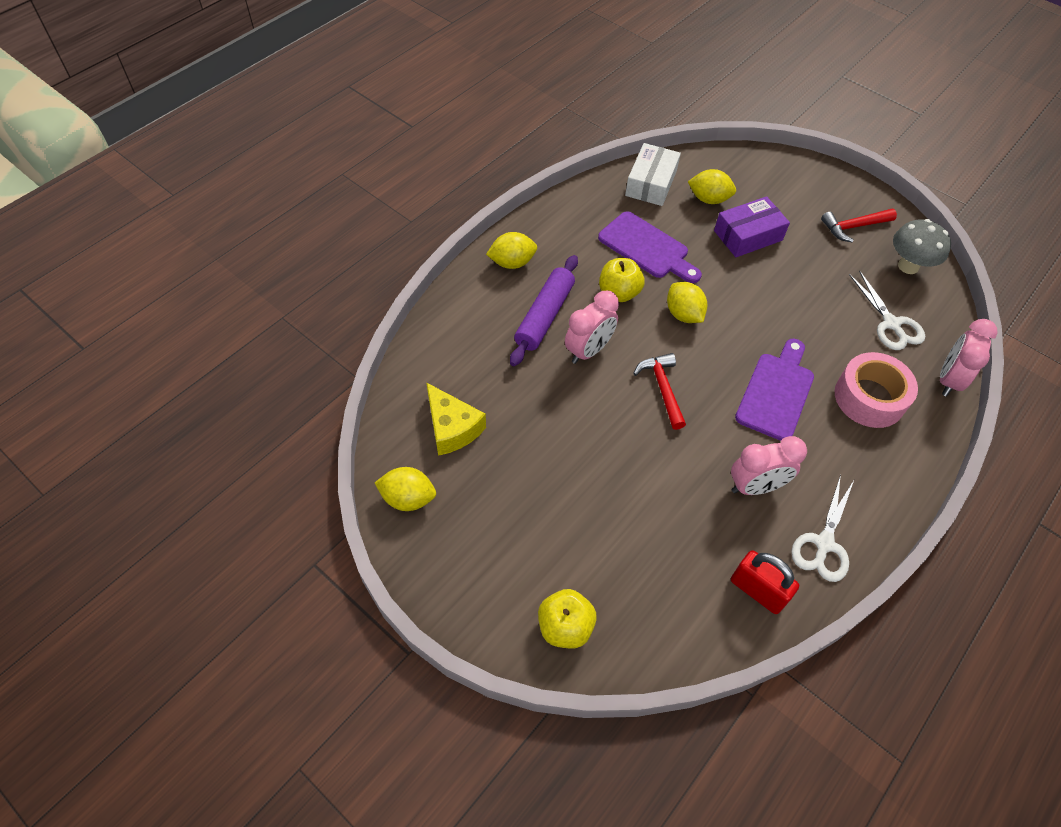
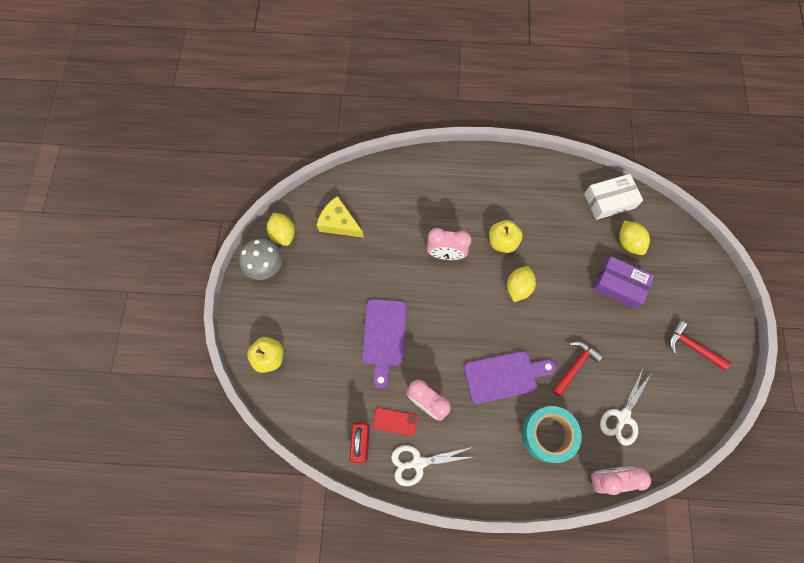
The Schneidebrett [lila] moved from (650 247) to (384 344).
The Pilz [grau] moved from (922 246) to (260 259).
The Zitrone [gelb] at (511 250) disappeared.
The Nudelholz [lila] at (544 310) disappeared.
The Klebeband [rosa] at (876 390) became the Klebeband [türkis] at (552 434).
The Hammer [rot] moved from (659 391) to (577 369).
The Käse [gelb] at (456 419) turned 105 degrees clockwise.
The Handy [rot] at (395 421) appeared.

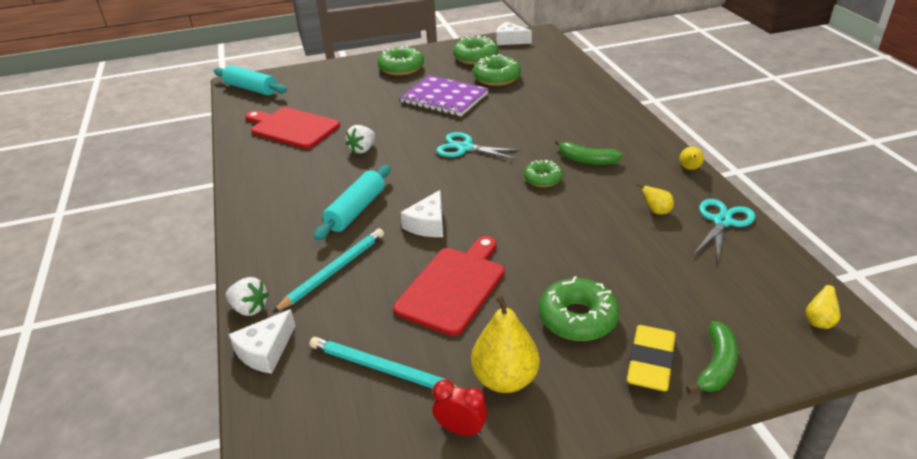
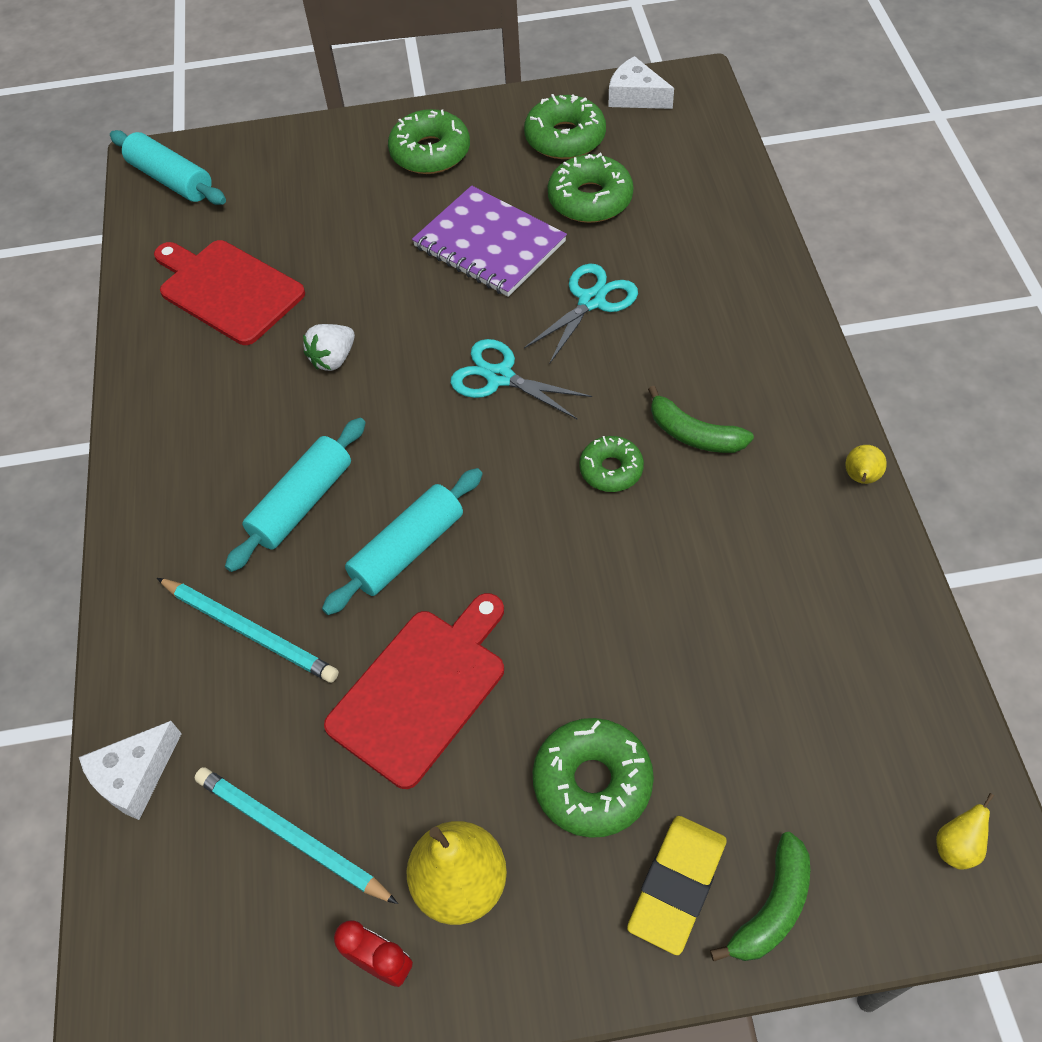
The Birne [gelb] at (655 198) disappeared.
The Käse [weiß] at (421 213) was replaced by the Nudelholz [türkis] at (402 541).
The Schere [türkis] moved from (724 230) to (581 313).
The Bleistift [türkis] at (328 270) turned 75 degrees clockwise.
The Erdbeere [weiß] at (247 296) disappeared.

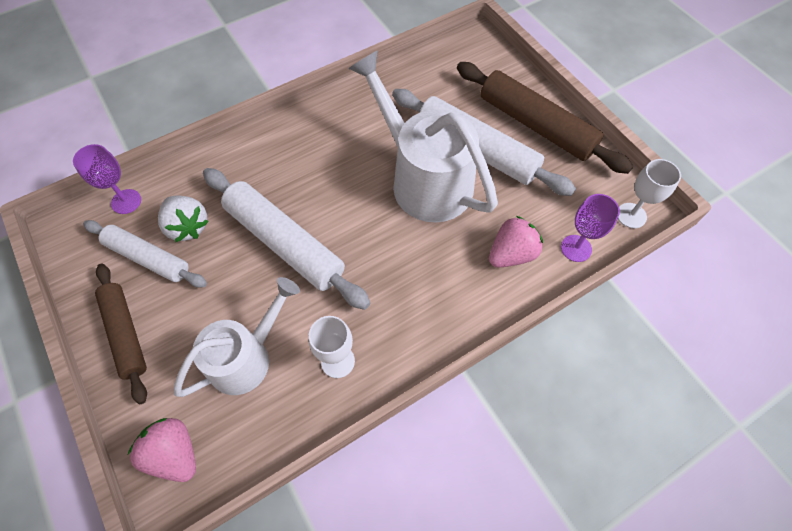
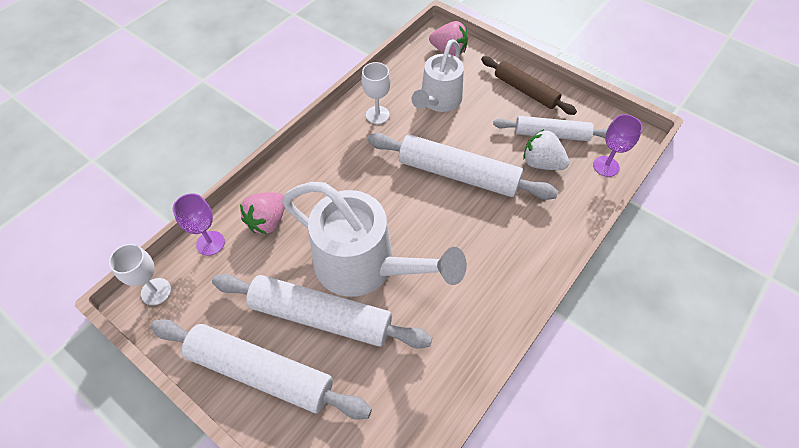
The Nudelholz [braun] at (545 118) became the Nudelholz [weiß] at (261 369).

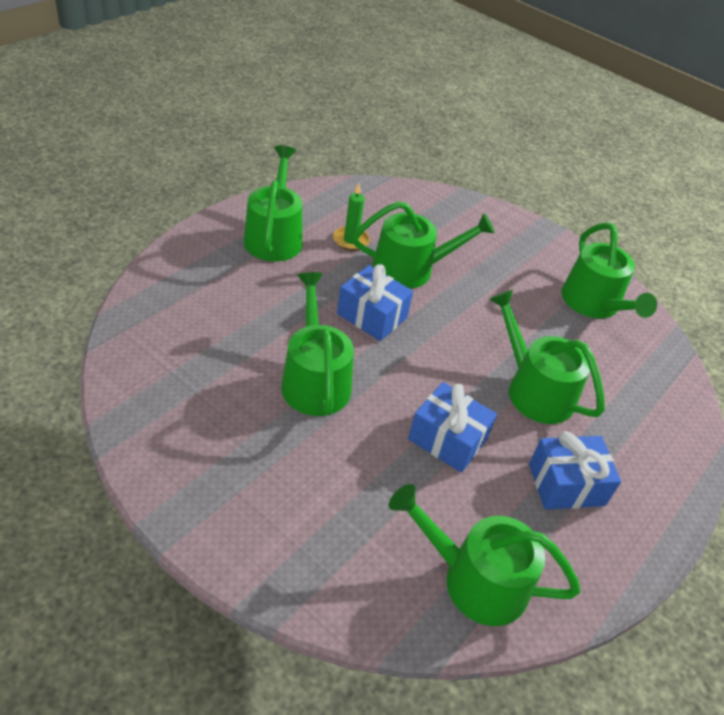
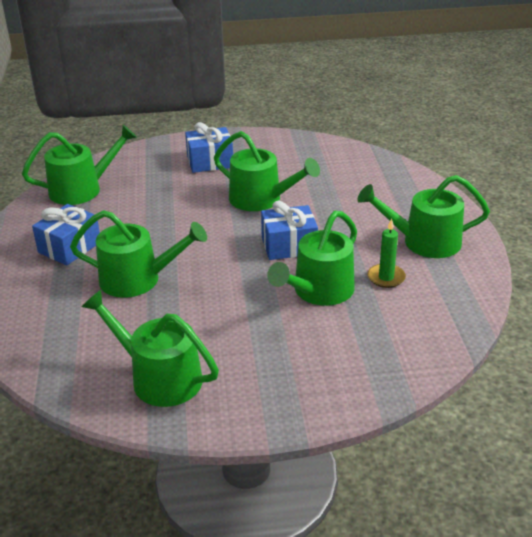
The Gießkanne [grün] at (273 203) turned 135 degrees clockwise.
The Geschenk [blau] moved from (452 427) to (209 147).

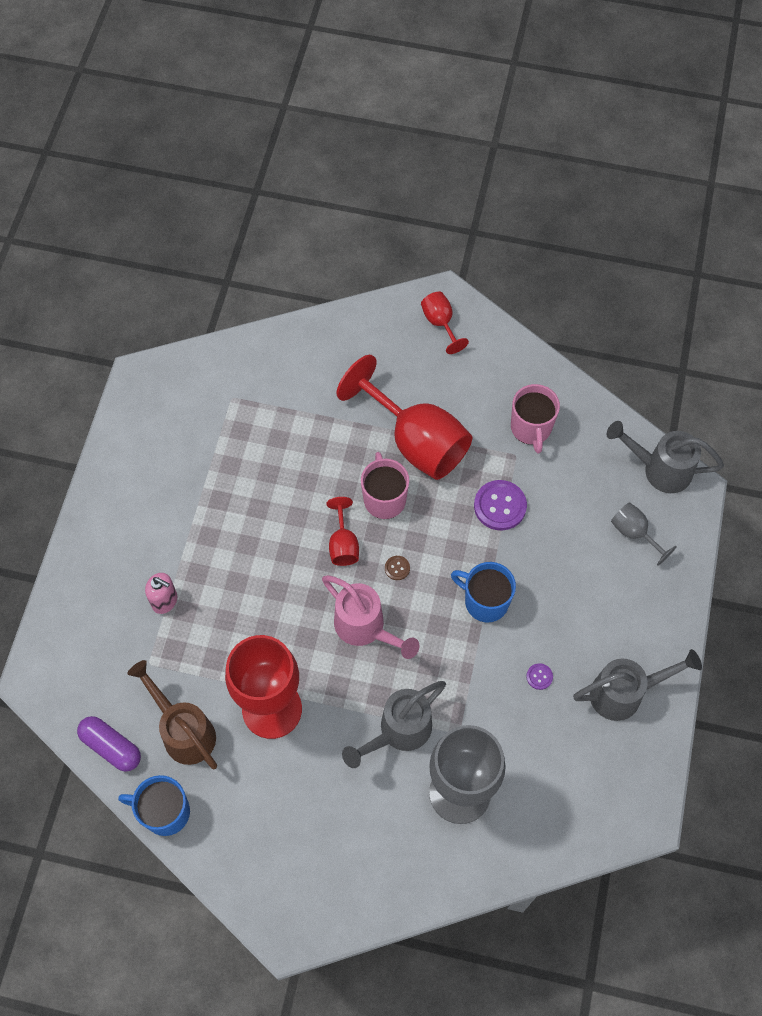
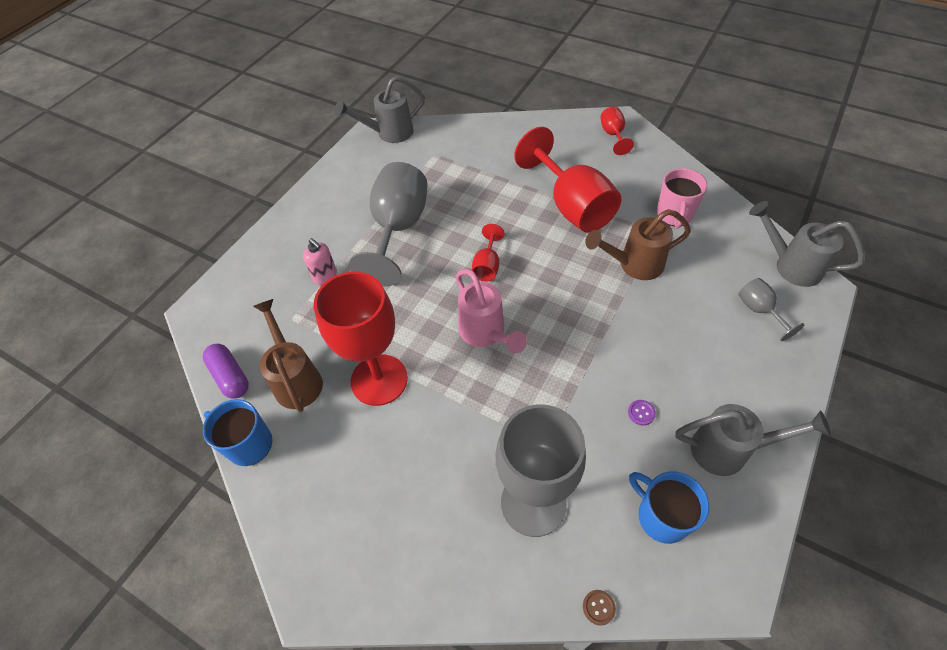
The Tasse [rosa] at (385 485) disappeared.
The Knopf [lila] at (500 505) was replaced by the Gießkanne [braun] at (638 244).
The Knopf [braun] moved from (397 568) to (599 608).
The Tasse [blau] moved from (483 592) to (669 508).
The Gießkanne [grau] moved from (394 724) to (380 109).
The Kelch [grau] at (388 224) appeared.

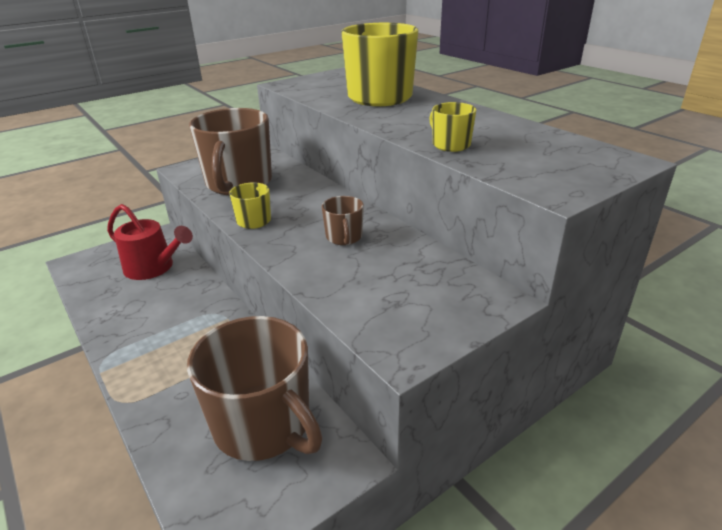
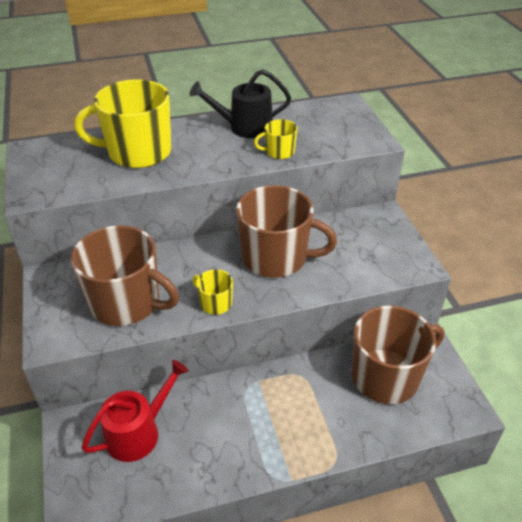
The Tasse [braun] at (343 220) changed to 2.19 times the size.
The Gießkanne [schwarz] at (240 104) appeared.

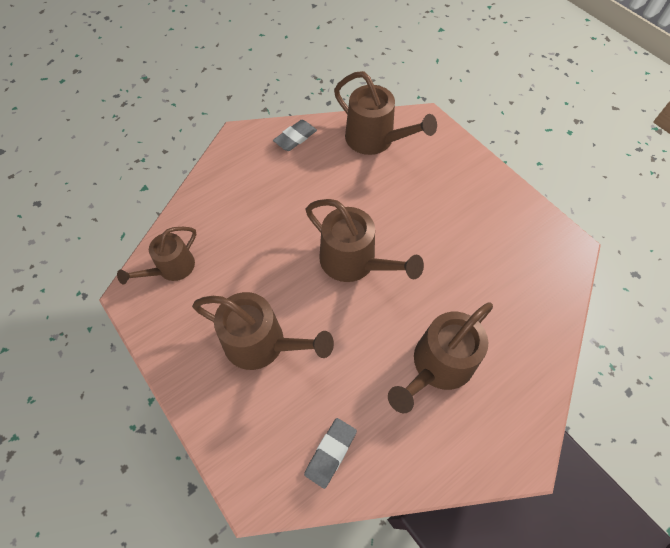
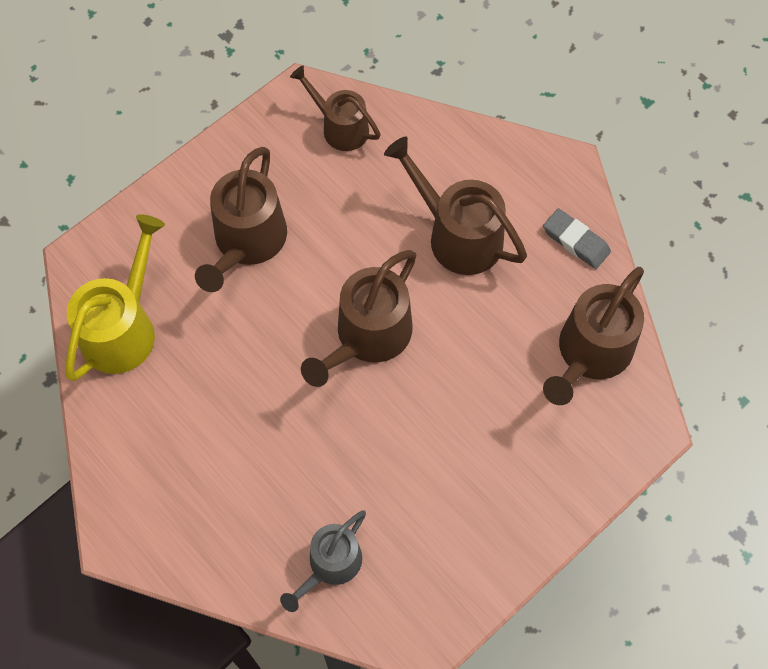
The Gießkanne [braun] moved from (440 357) to (455 206).
The Radiergummi [grau] at (330 453) was replaced by the Gießkanne [gelb] at (115 297).
The Gießkanne [grau] at (323 561) appeared.

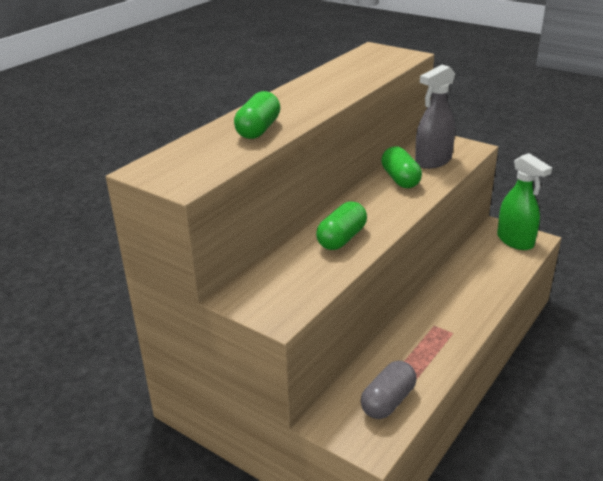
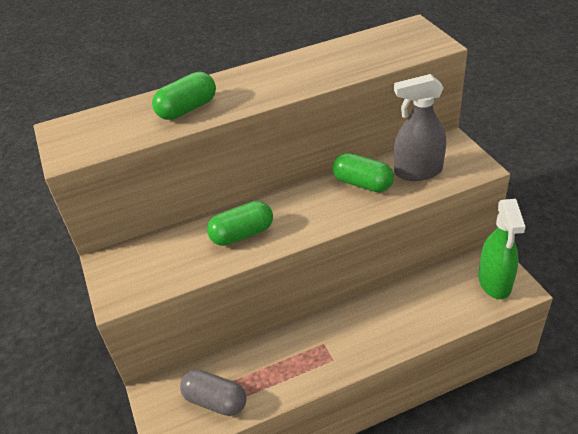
The Kapsel [grün] at (401 167) turned 75 degrees counterclockwise.
The Kapsel [grau] at (388 390) turned 45 degrees clockwise.

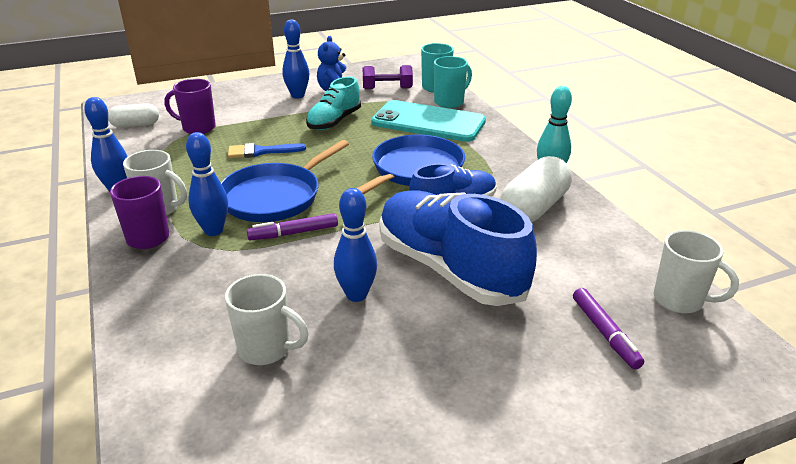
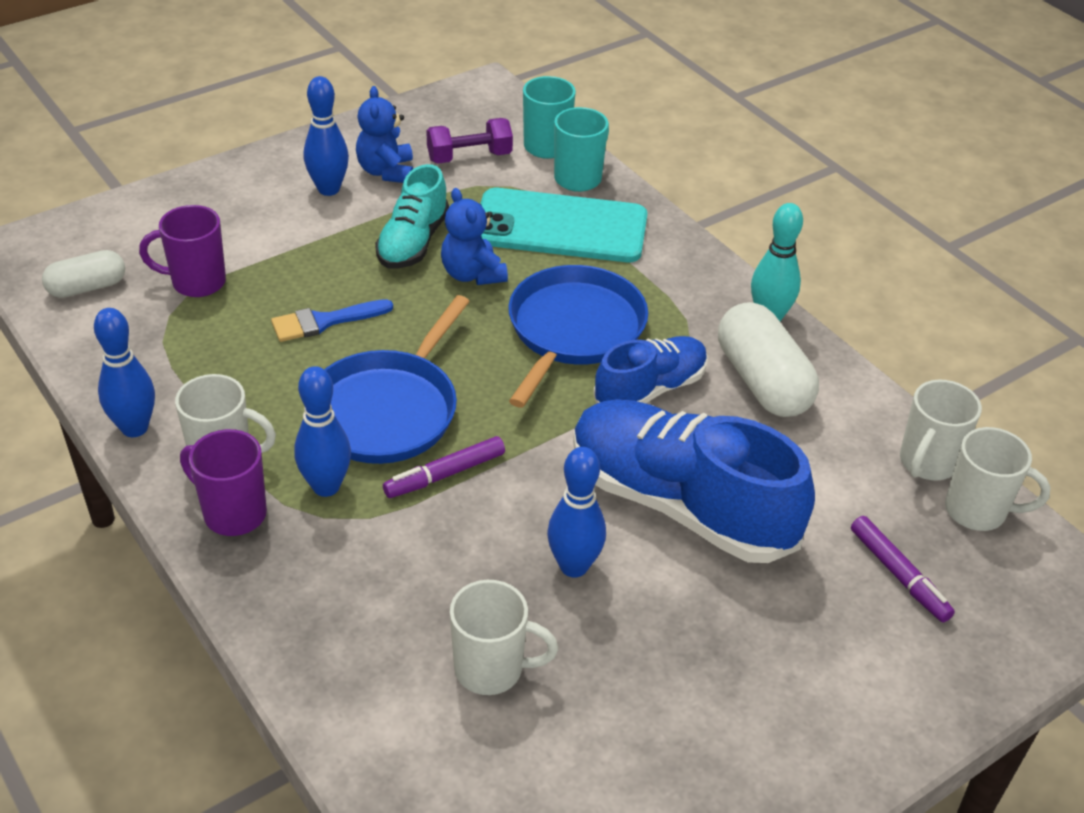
The Kapsel [weiß] at (536 189) turned 45 degrees counterclockwise.
The Teddybär [blau] at (474 236) appeared.
The Tasse [weiß] at (941 430) appeared.

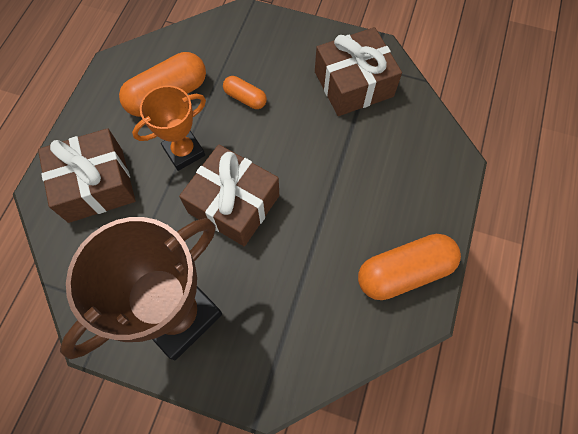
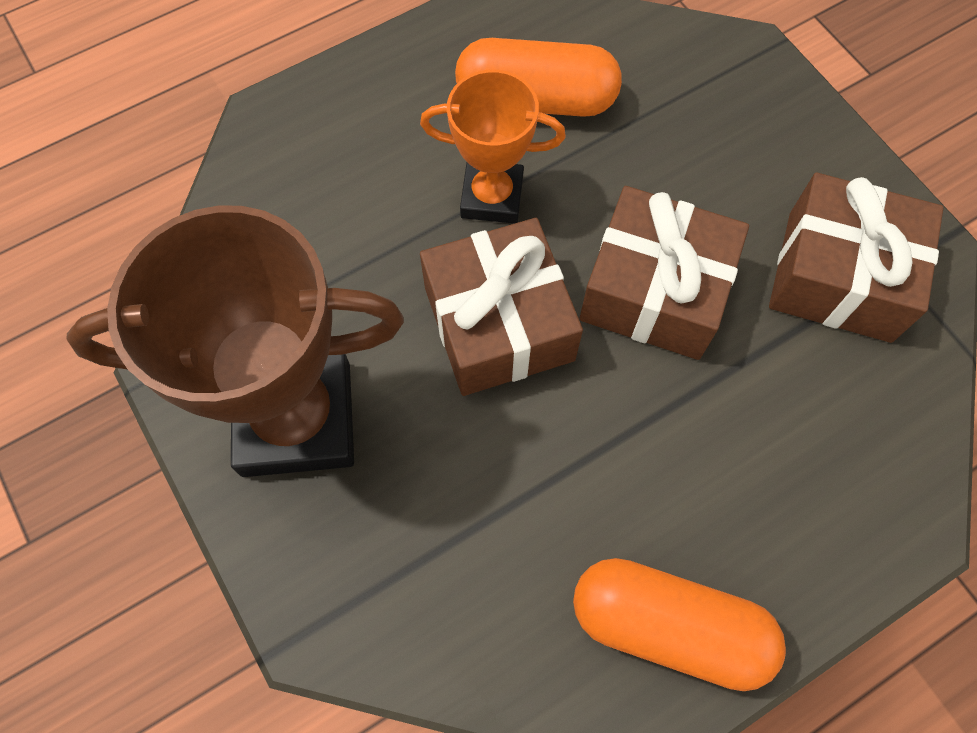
The Kapsel [orange] at (245 92) disappeared.
The Geschenk [braun] moved from (87 175) to (664 273).

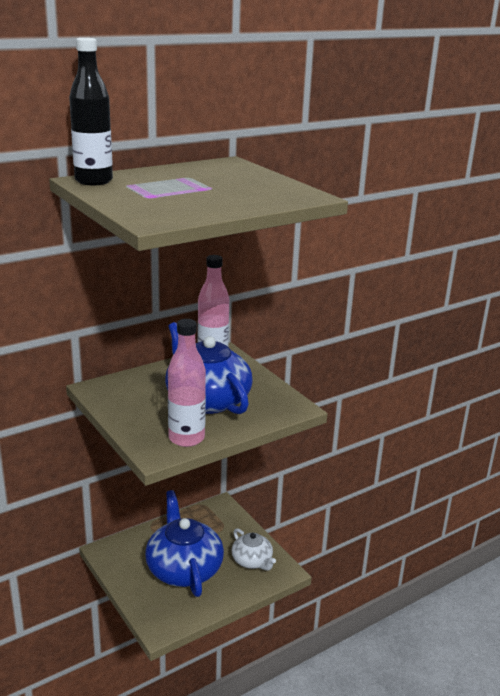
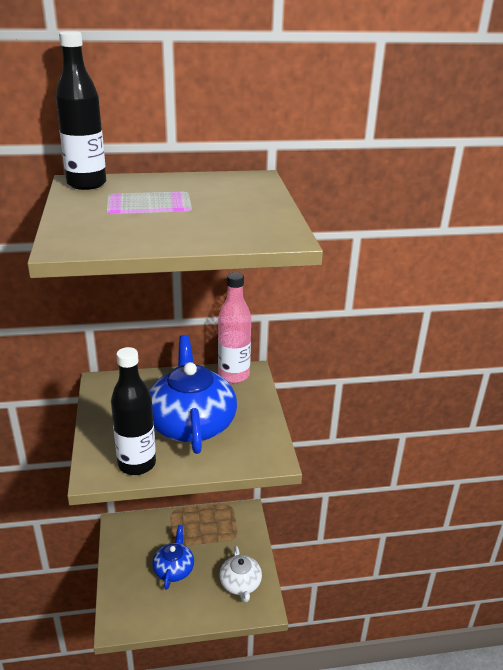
The Flasche [rosa] at (187 383) became the Flasche [schwarz] at (133 411).
The Teekanne [blau] at (184 543) changed to 0.54 times the size.

